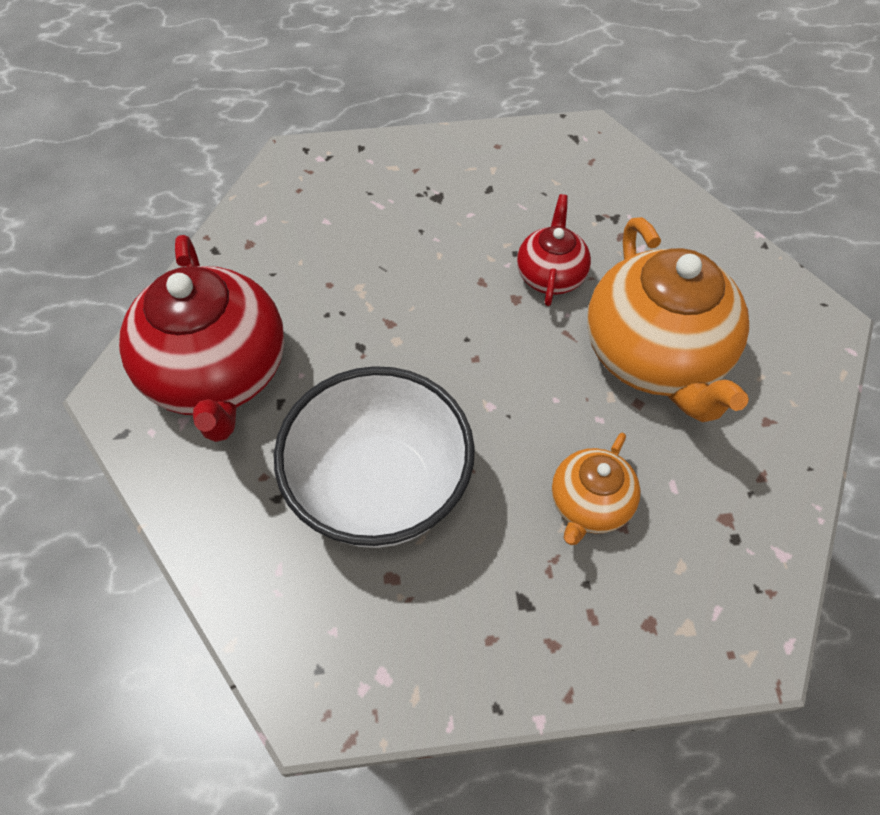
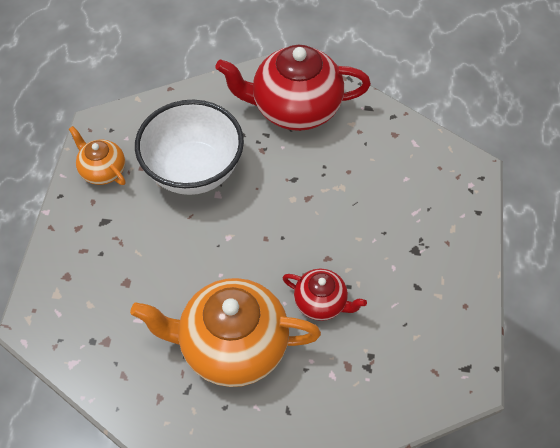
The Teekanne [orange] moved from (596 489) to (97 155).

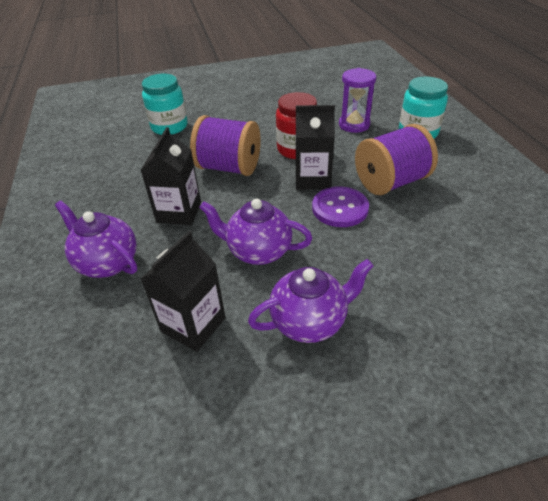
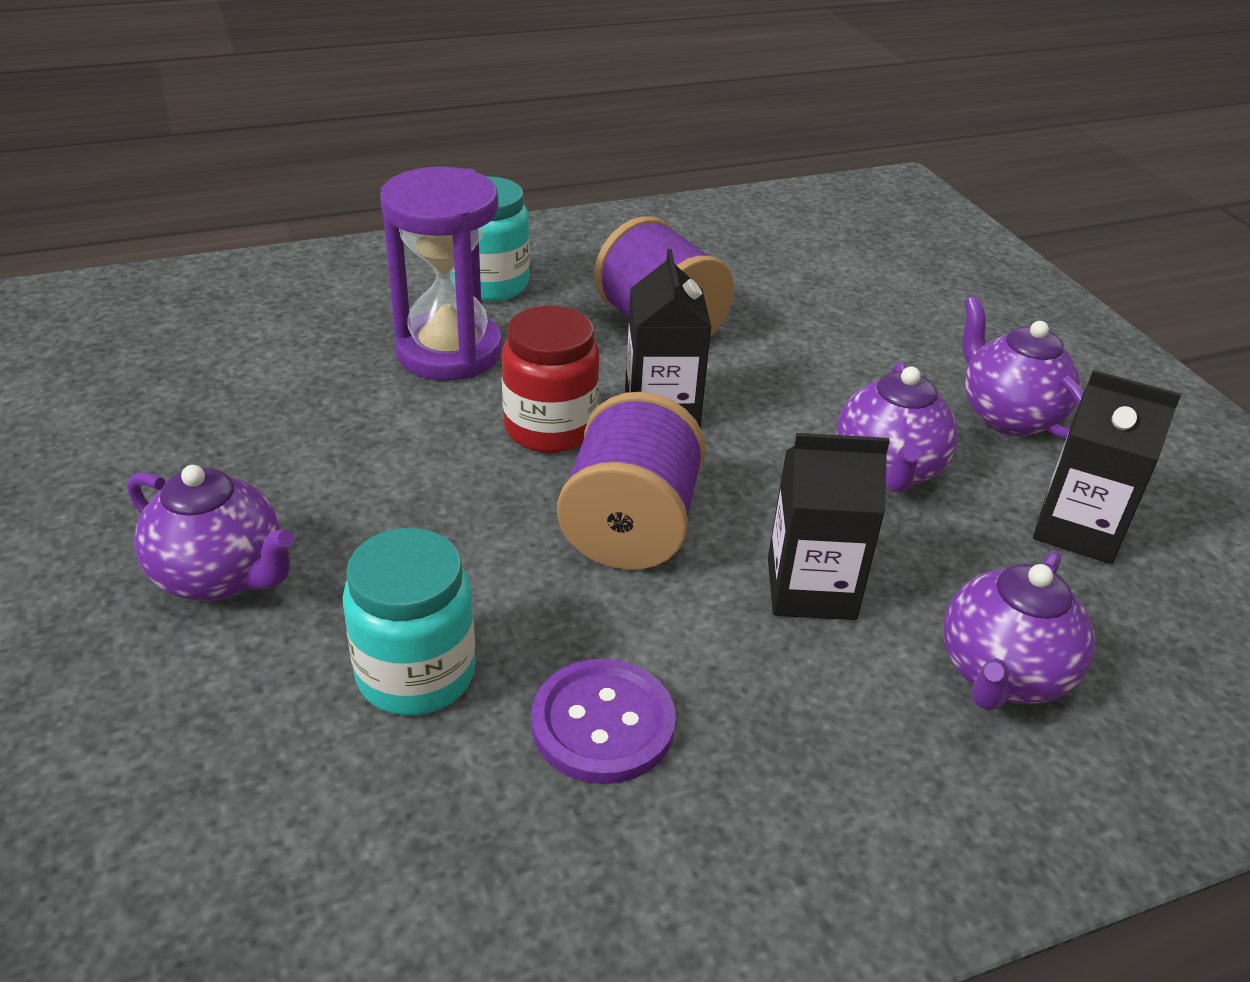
The Sanduhr [lila] at (357 100) changed to 1.52 times the size.
The Knopf [lila] moved from (340 206) to (603 721).
The Teekanne [lila] at (211 533) appeared.

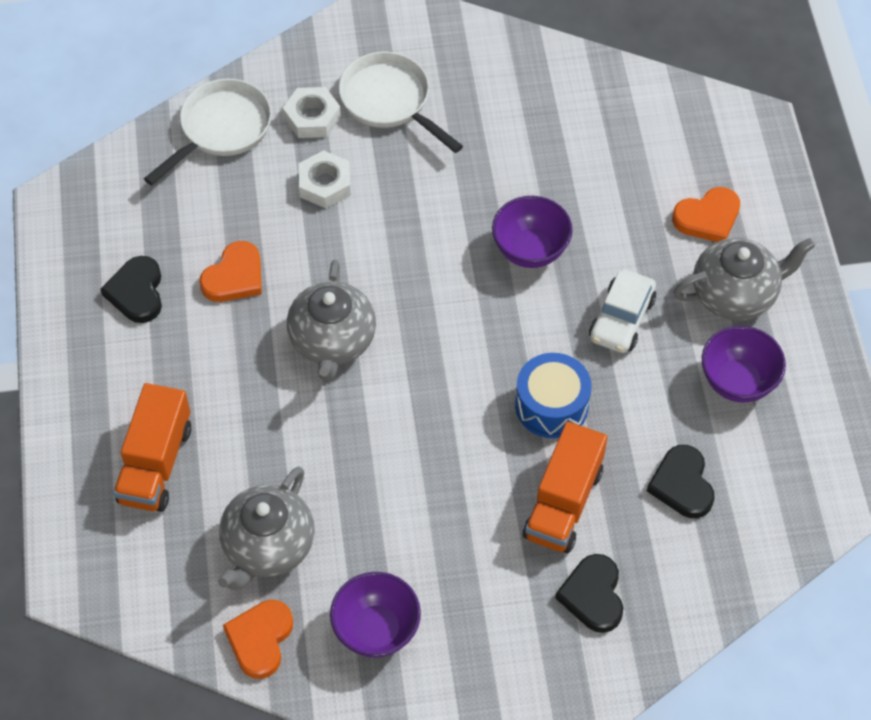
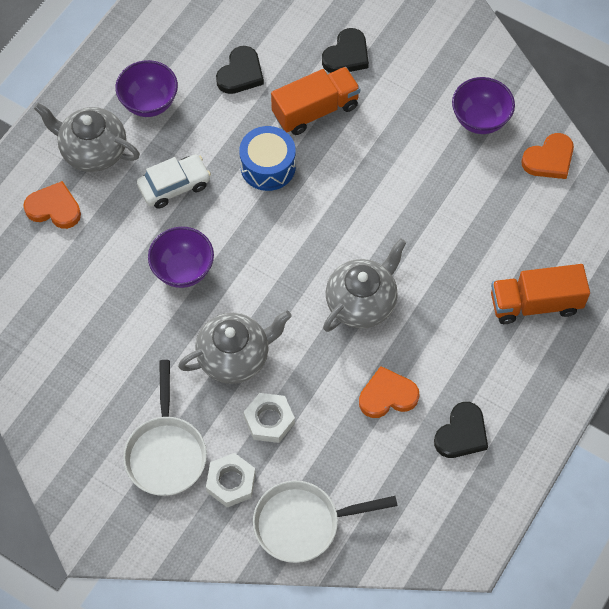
The Lastwagen [orange] at (152 447) turned 150 degrees counterclockwise.
The Teekanne [grau] moved from (266 528) to (235 347).

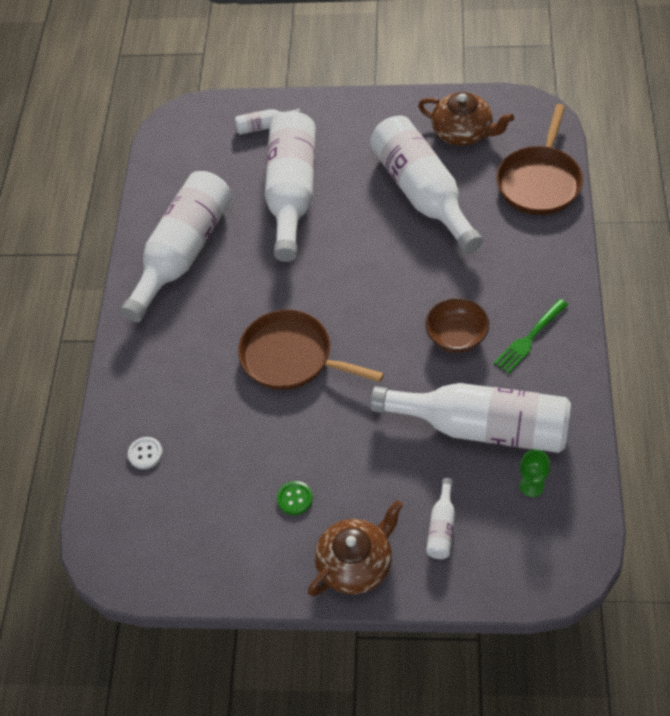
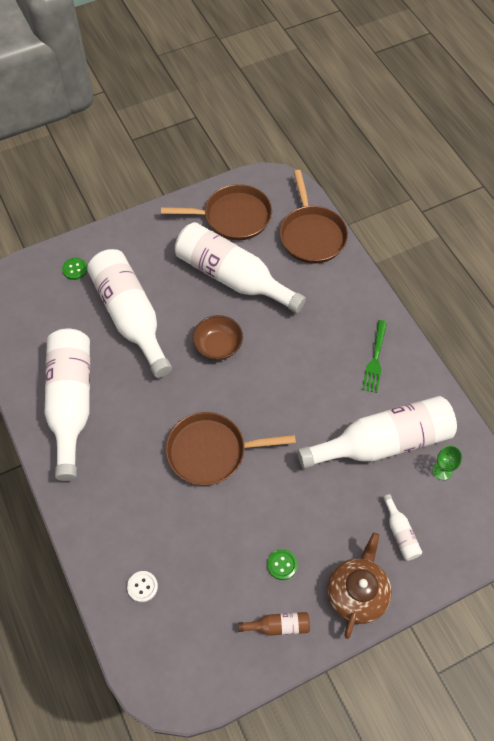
The Teekanne [braun] at (466 119) was replaced by the Pfanne [braun] at (216 212).
The Flasche [weiß] at (267 122) was replaced by the Knopf [grün] at (74 269).
The Schüssel [braun] moved from (457 325) to (217 337).
The Flasche [braun] at (274 624) appeared.

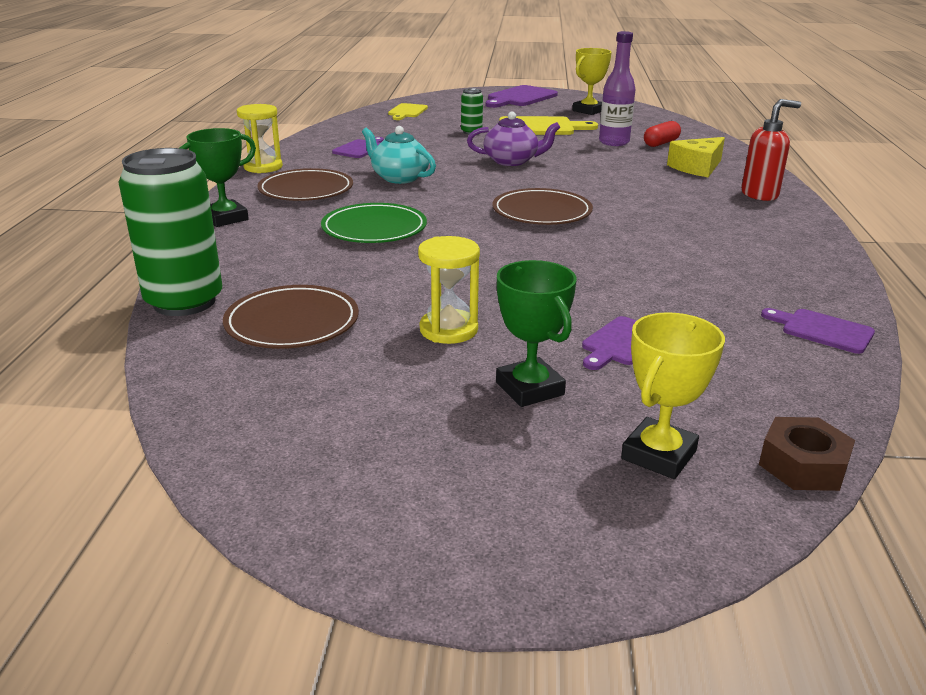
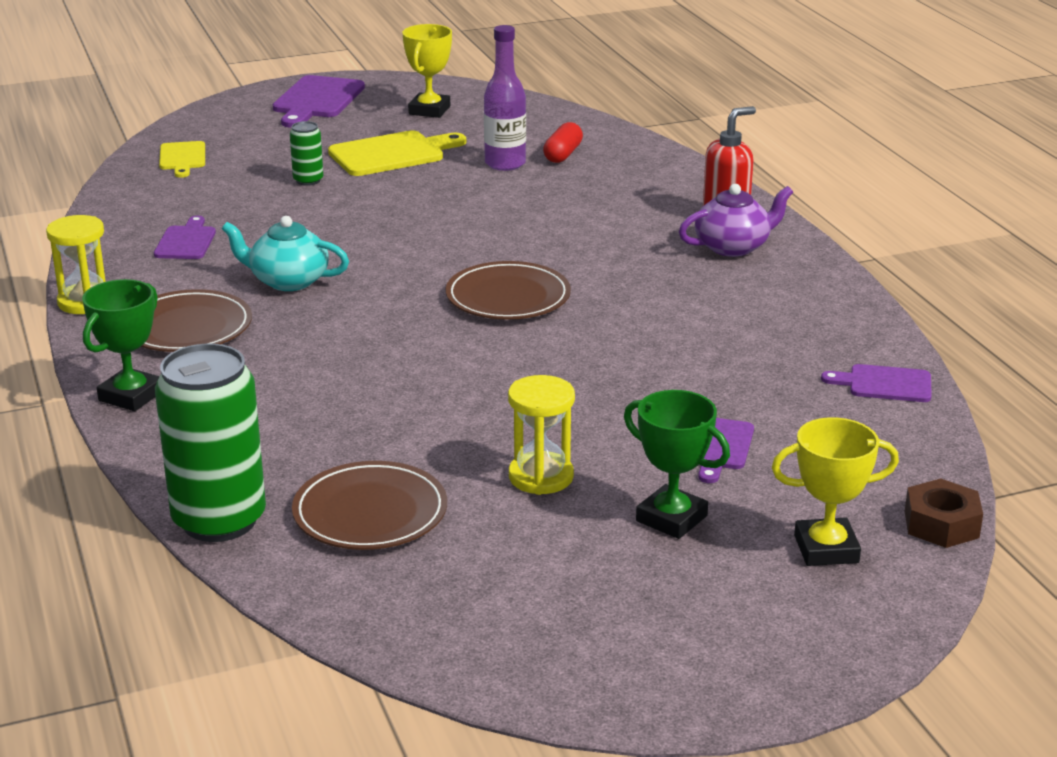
The Teekanne [lila] moved from (513 139) to (736 220).
The Käse [gelb] at (696 157) disappeared.
The Teller [grün] at (374 223) disappeared.
The Pokal [gelb] at (673 395) turned 75 degrees clockwise.

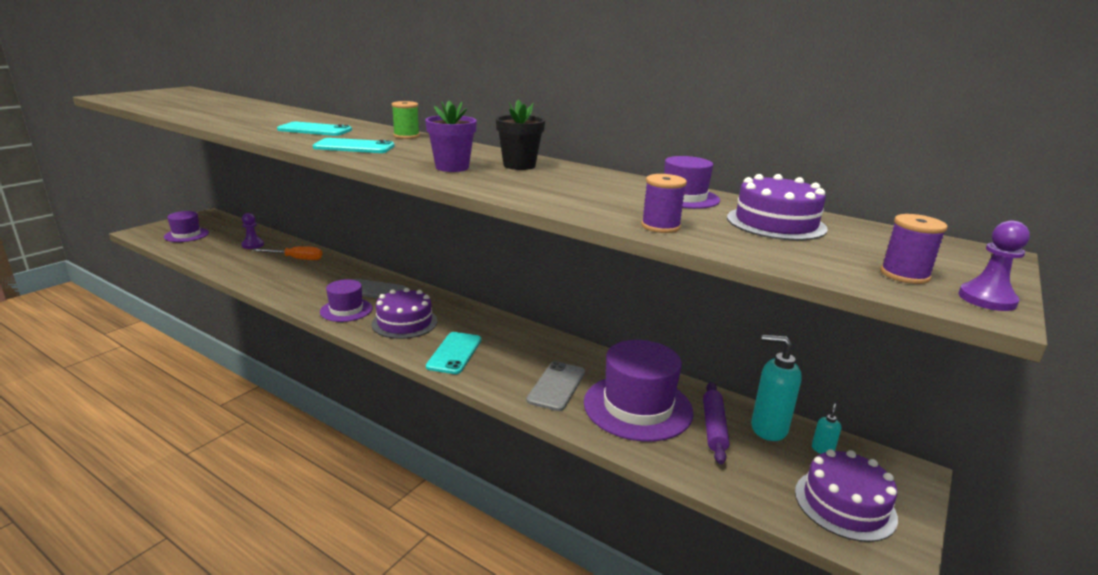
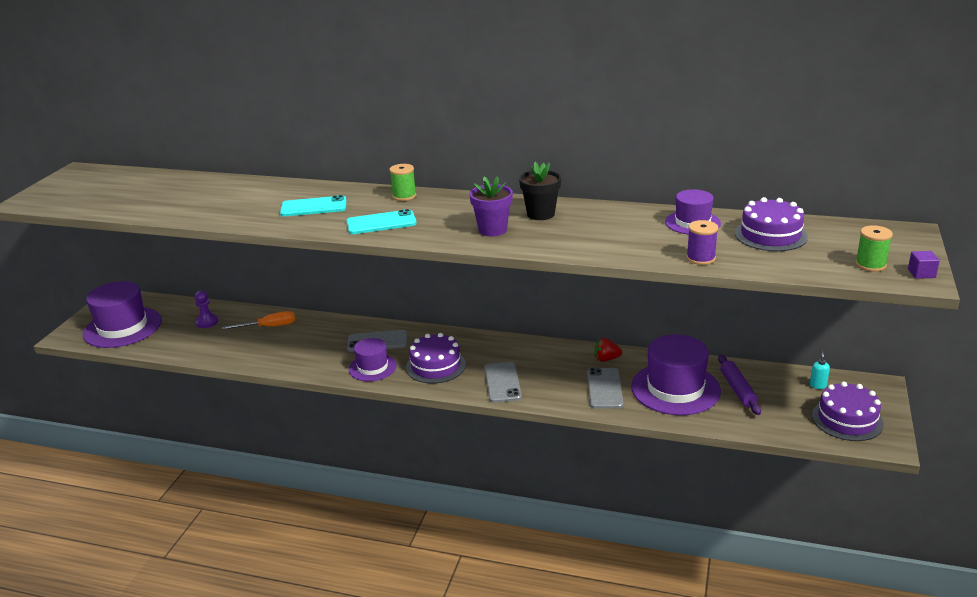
The Hut [lila] at (186 226) changed to 1.72 times the size.
The Garnrolle [lila] at (914 249) became the Garnrolle [grün] at (874 248).
The Bauer [lila] at (994 265) was replaced by the Kubus [lila] at (924 265).
The Handy [türkis] at (453 353) became the Handy [grau] at (503 382).
The Seifenspender [türkis] at (776 388) disappeared.
The Erdbeere [rot] at (608 350) appeared.

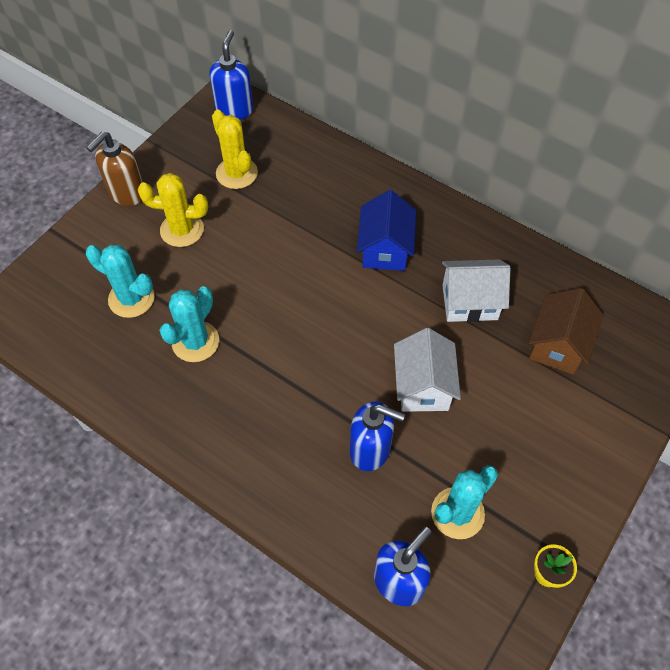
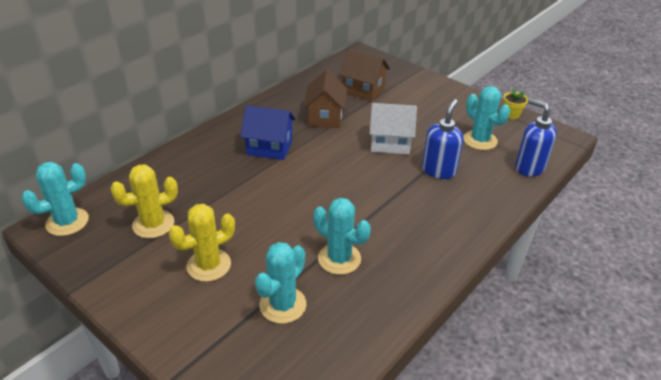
The Seifenspender [blau] at (231 75) was replaced by the Kaktus [türkis] at (55 199).
The Seifenspender [braun] at (115 169) disappeared.
The Kaktus [gelb] at (173 210) turned 45 degrees clockwise.
The Haus [weiß] at (476 290) became the Haus [braun] at (325 98).

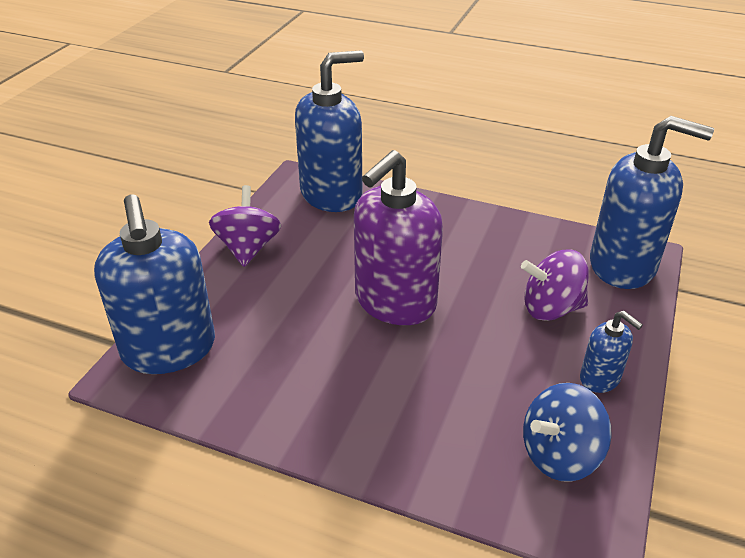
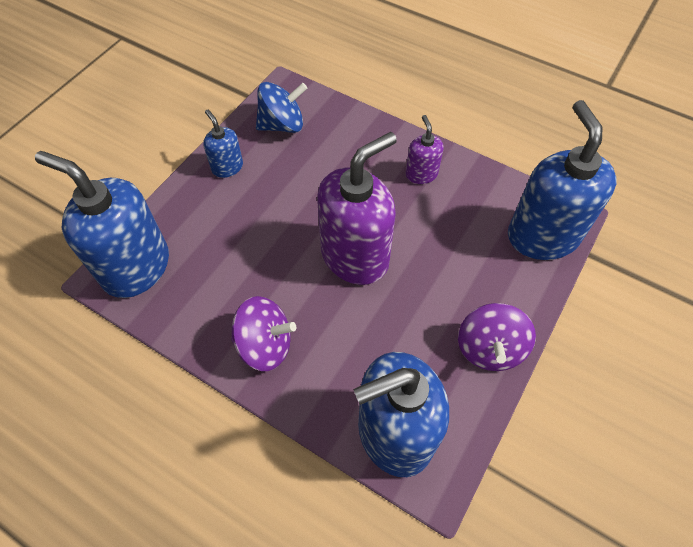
The Kreisel [lila] moved from (555 285) to (263 333).
The Seifenspender [lila] at (424 149) appeared.

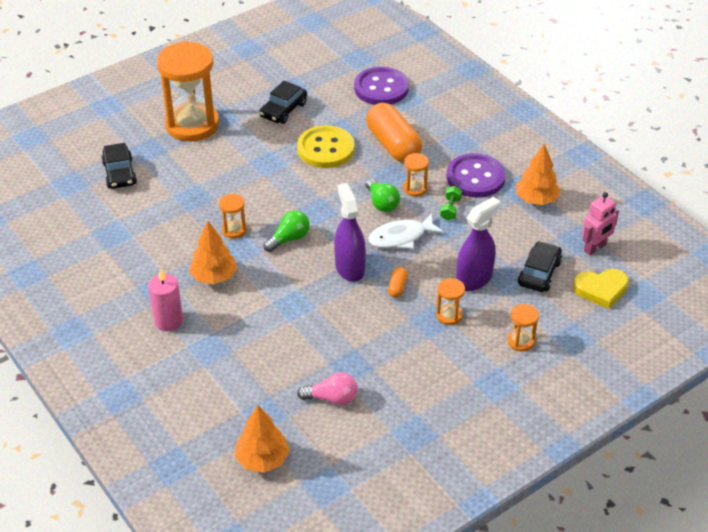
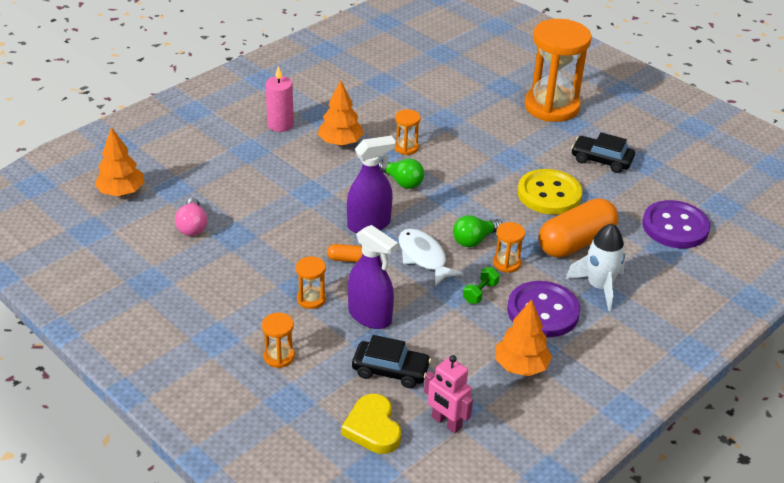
The Auto [schwarz] at (119 166) disappeared.
The Hantel [grün] at (451 203) turned 60 degrees counterclockwise.
The Rakete [weiß] at (595 267) appeared.

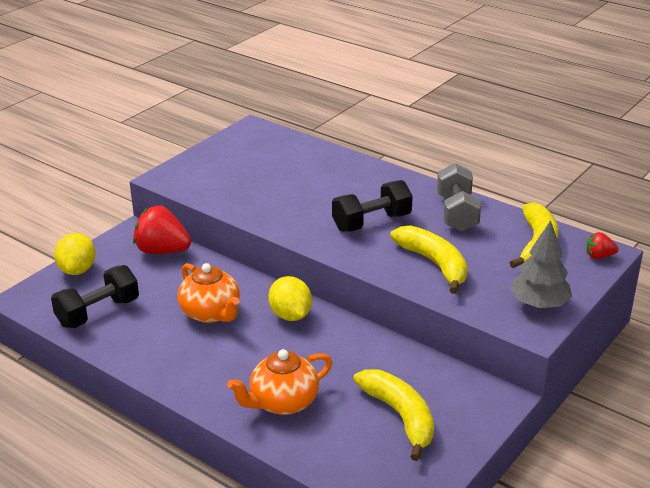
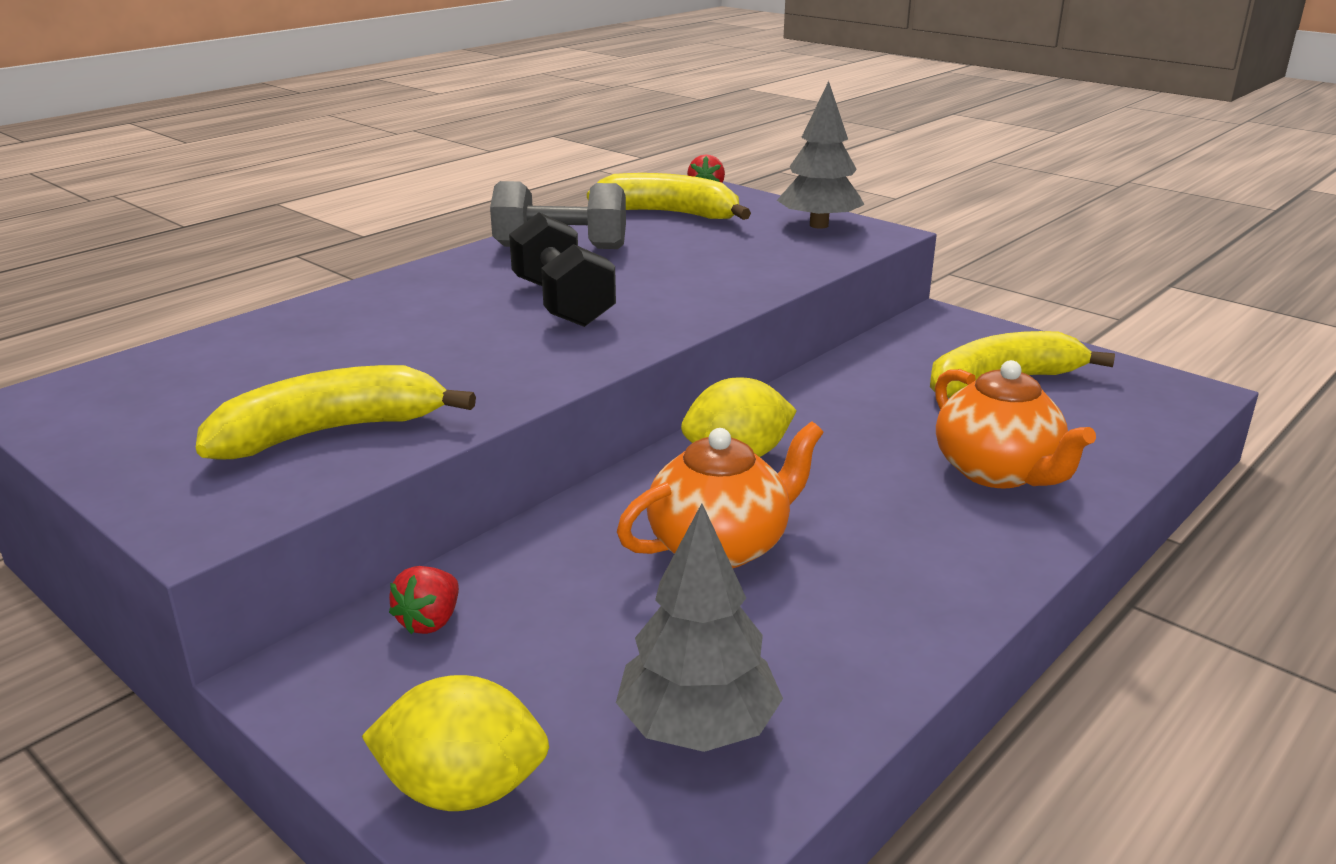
The Erdbeere [rot] at (162 230) changed to 0.50 times the size.
The Banane [gelb] moved from (429 259) to (336 412).
The Hantel [schwarz] at (95 296) was replaced by the Baum [grau] at (699 627).

